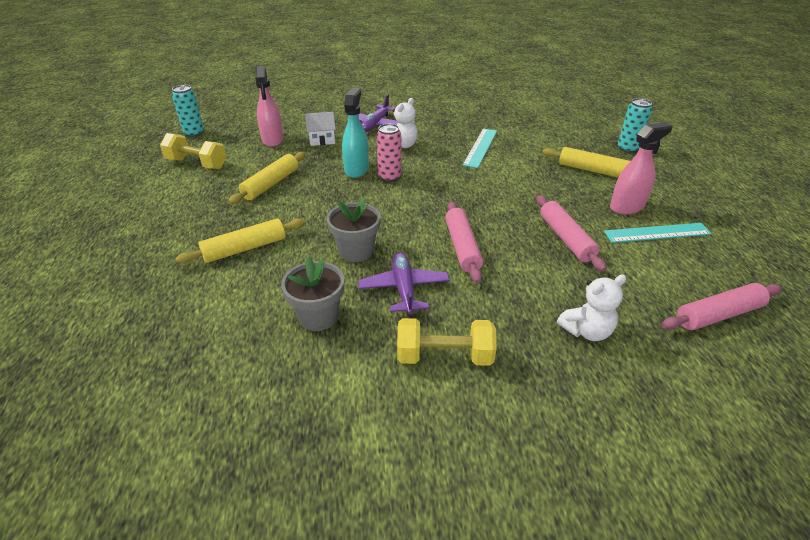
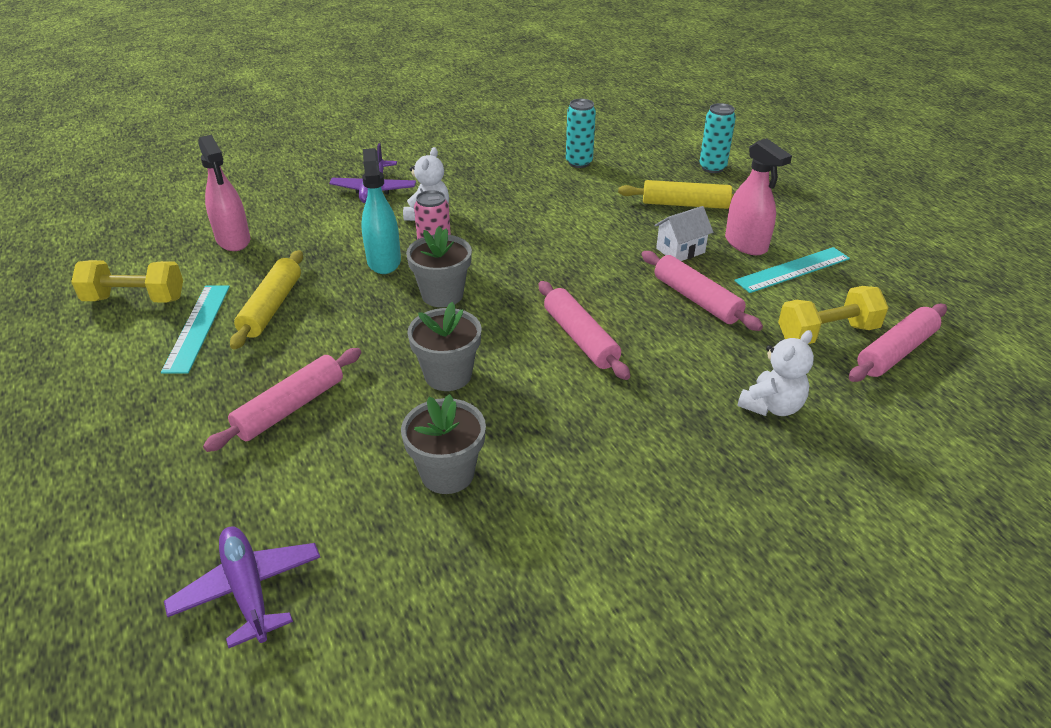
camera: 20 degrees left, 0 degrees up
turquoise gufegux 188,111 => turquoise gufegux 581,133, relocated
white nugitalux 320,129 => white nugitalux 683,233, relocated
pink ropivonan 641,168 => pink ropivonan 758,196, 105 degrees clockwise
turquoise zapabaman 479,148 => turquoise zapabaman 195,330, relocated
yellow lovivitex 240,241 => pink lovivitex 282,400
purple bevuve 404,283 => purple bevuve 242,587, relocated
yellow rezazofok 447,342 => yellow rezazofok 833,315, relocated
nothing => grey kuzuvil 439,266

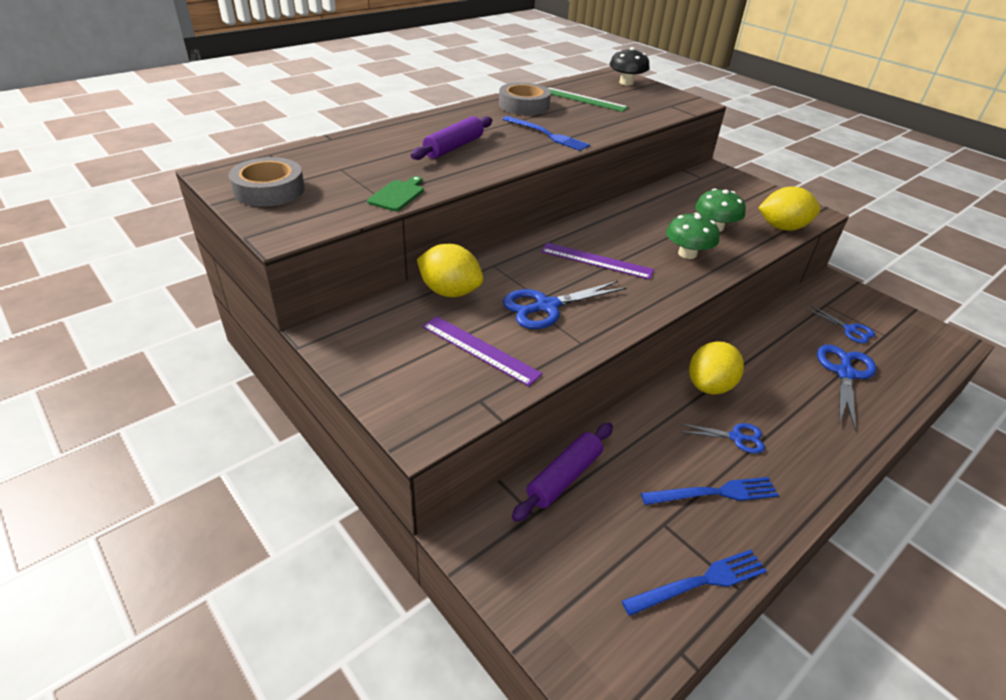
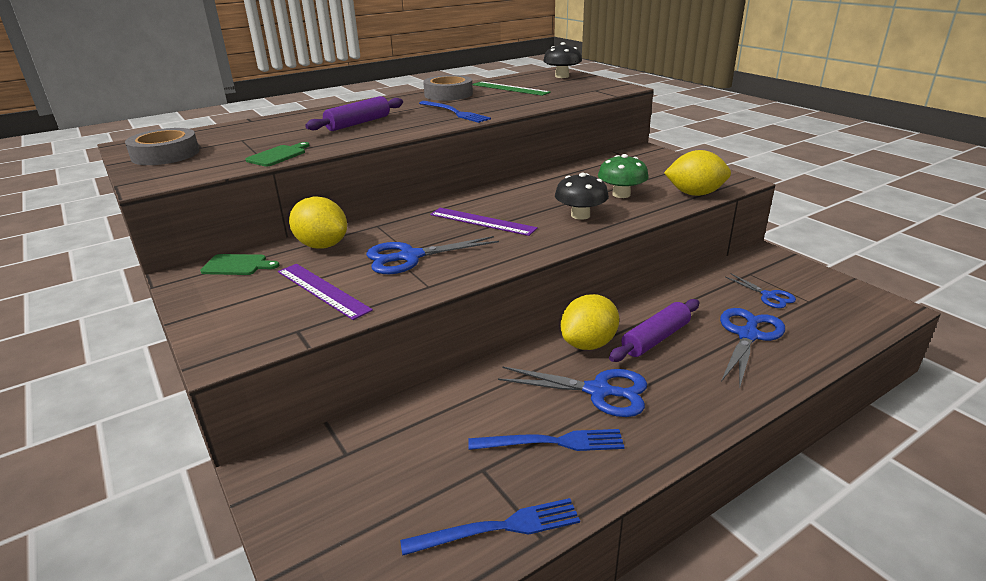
camera: 10 degrees right, 10 degrees down
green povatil 692,236 => black povatil 582,196
purple lovivitex 562,472 => purple lovivitex 654,330, relocated
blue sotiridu 722,438 => blue sotiridu 573,392, x1.65
nothing => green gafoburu 239,264

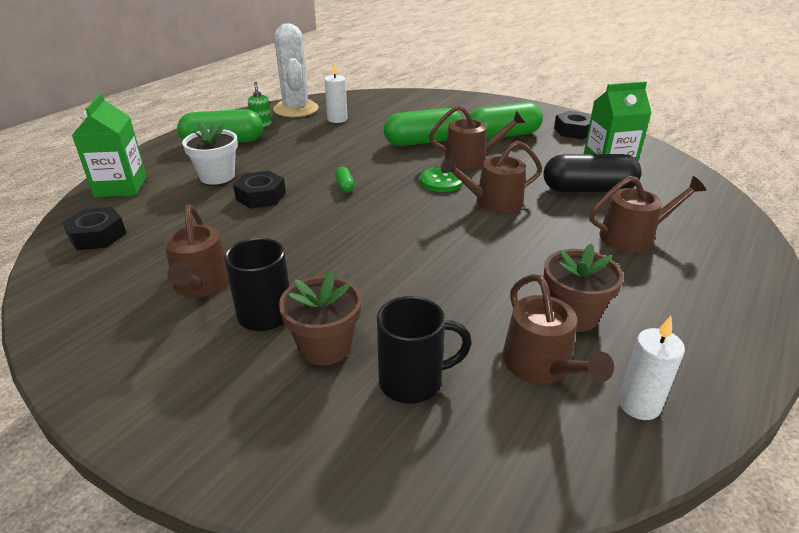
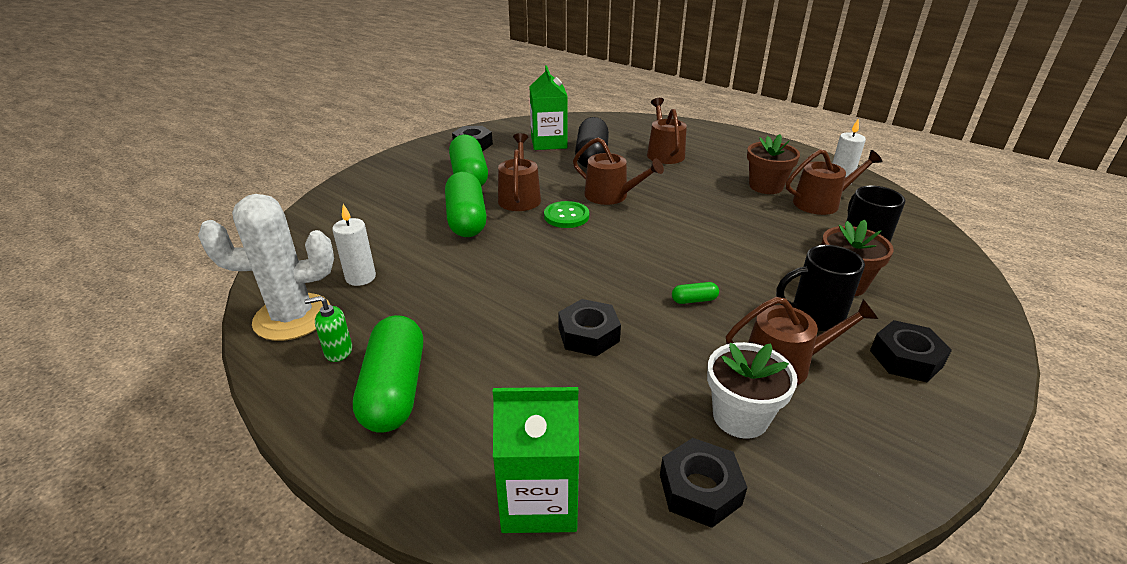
camera: 85 degrees left, 0 degrees up
white kuzuvil 210,153 => white kuzuvil 752,390, relocated
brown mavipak 491,176 => brown mavipak 618,171, 45 degrees counterclockwise
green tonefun 345,180 => green tonefun 695,293, relocated
nothing => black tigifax 911,351

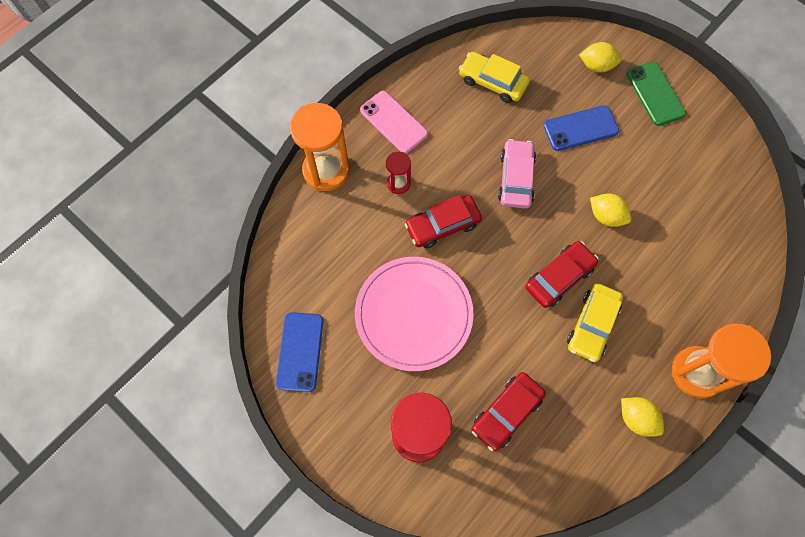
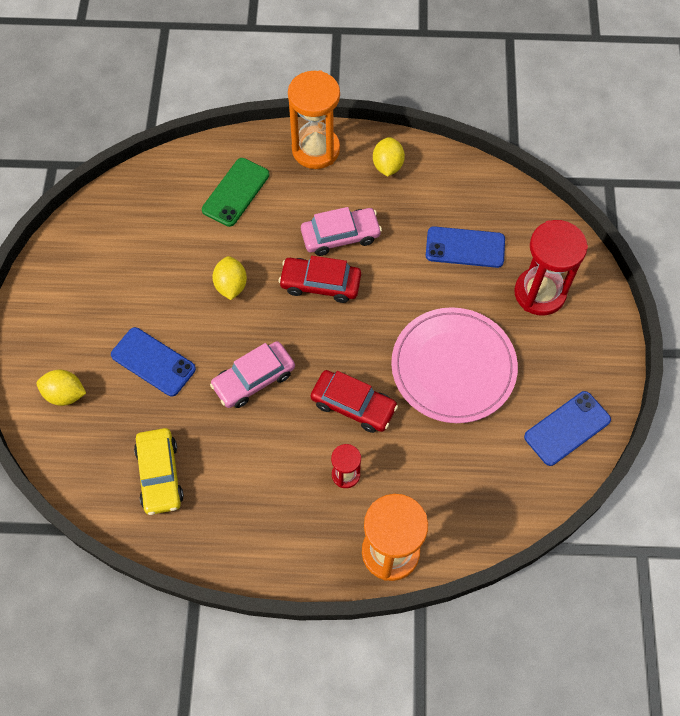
camera: 130 degrees left, 5 degrees down
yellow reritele 600,57 => yellow reritele 61,388, 45 degrees counterclockwise
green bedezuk 656,94 => green bedezuk 236,192, relocated
pink bedezuk 394,122 => nothing
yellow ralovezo 595,322 => pink ralovezo 341,231
red ralovezo 508,411 => blue bedezuk 465,247

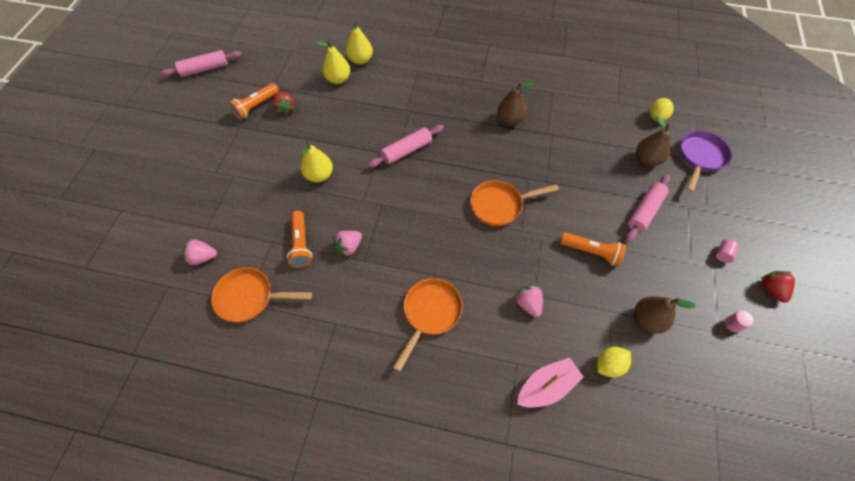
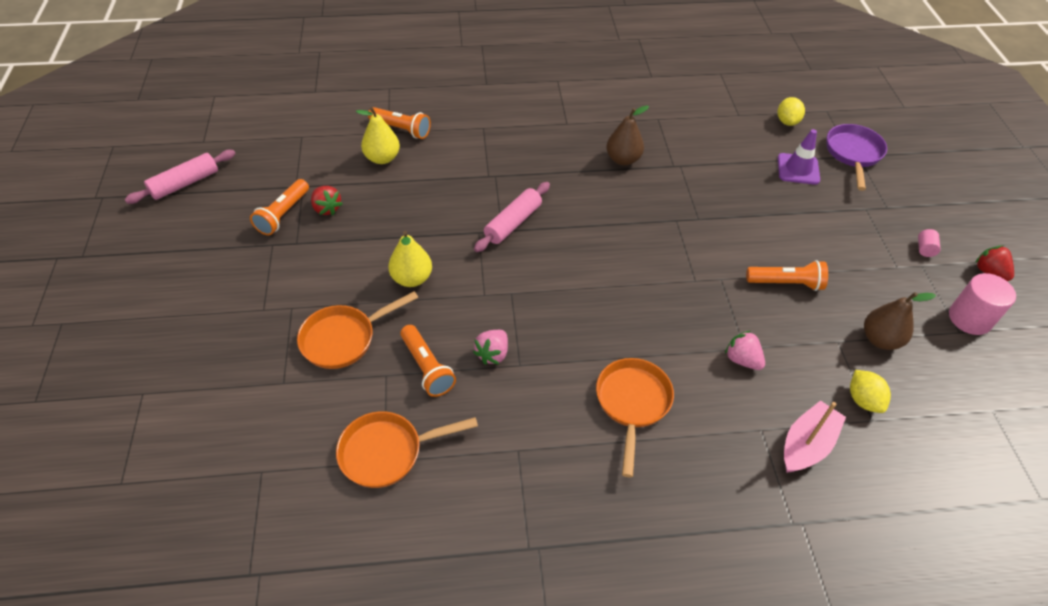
camera: 20 degrees left, 10 degrees down
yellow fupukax 359,43 => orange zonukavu 399,123
brown fupukax 653,141 => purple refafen 799,157
pink lovivitex 648,208 => nothing
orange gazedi 514,203 => orange gazedi 357,330, relocated
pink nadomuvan 200,252 => nothing
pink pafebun 739,321 => pink pafebun 982,304, x2.07
yellow reritele 614,362 => yellow reritele 870,391, 60 degrees counterclockwise

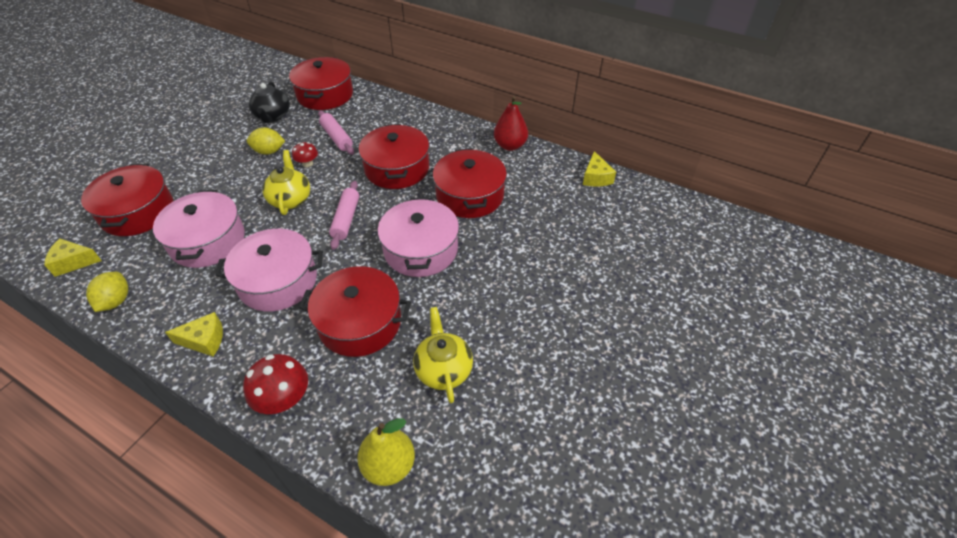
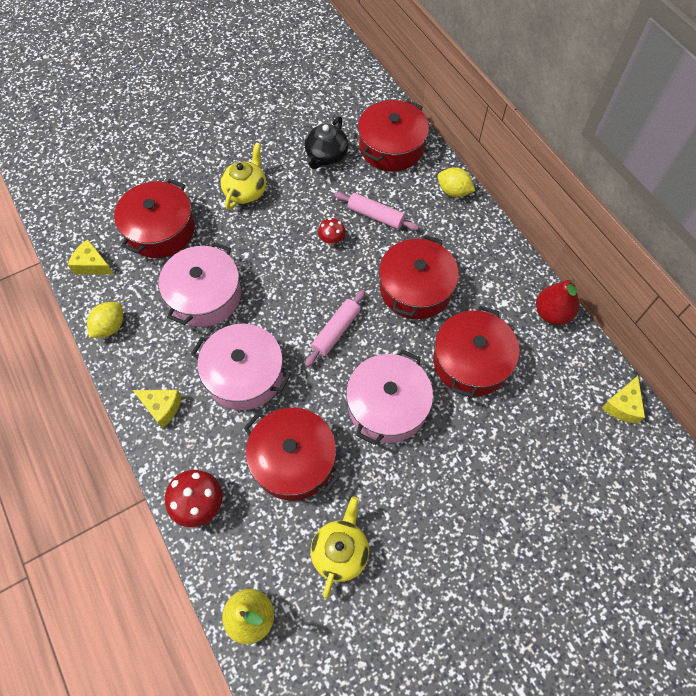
camera: 30 degrees right, 15 degrees up
pink lovivitex 336,132 => pink lovivitex 376,211, 60 degrees counterclockwise
yellow reritele 266,141 => yellow reritele 456,182, relocated
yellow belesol 286,182 => yellow belesol 243,176, relocated

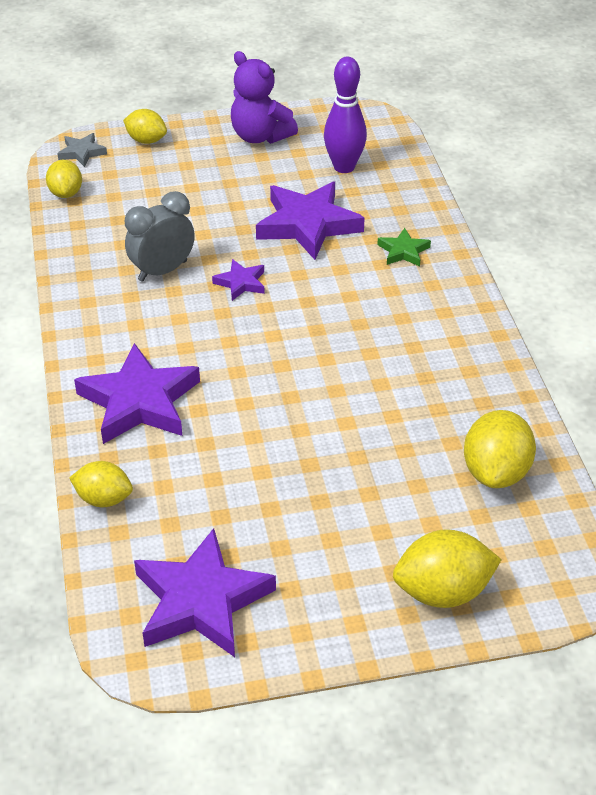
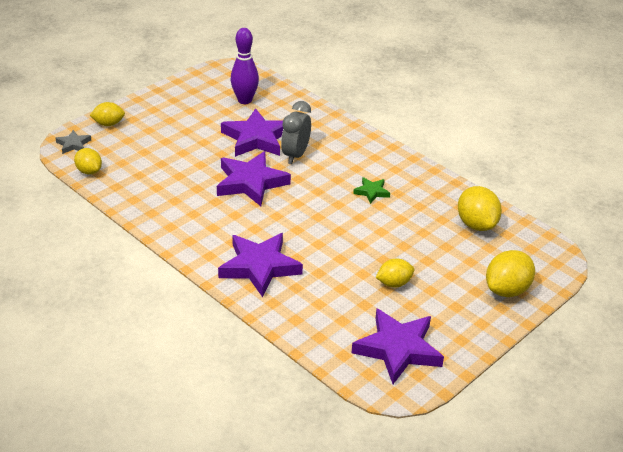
camera: 35 degrees left, 5 degrees down
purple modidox 264,97 => nothing
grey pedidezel 160,236 => grey pedidezel 296,132, relocated
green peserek 404,247 => green peserek 371,190, relocated
purple peserek 238,280 => purple peserek 254,178, x2.07
yellow reritele 101,484 => yellow reritele 394,273, relocated

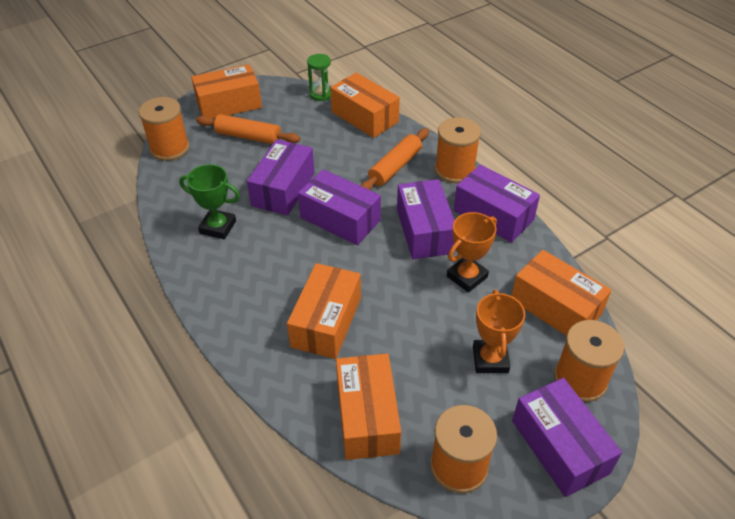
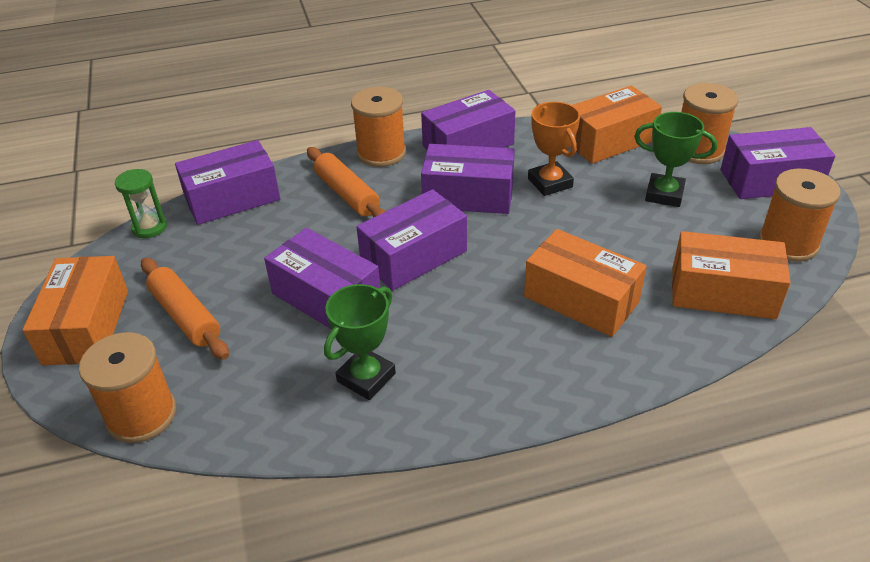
camera: 70 degrees left, 5 degrees down
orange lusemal 365,105 => purple lusemal 227,182
orange lovivitex 248,129 => orange lovivitex 185,309, 75 degrees counterclockwise
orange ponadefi 499,331 => green ponadefi 675,159

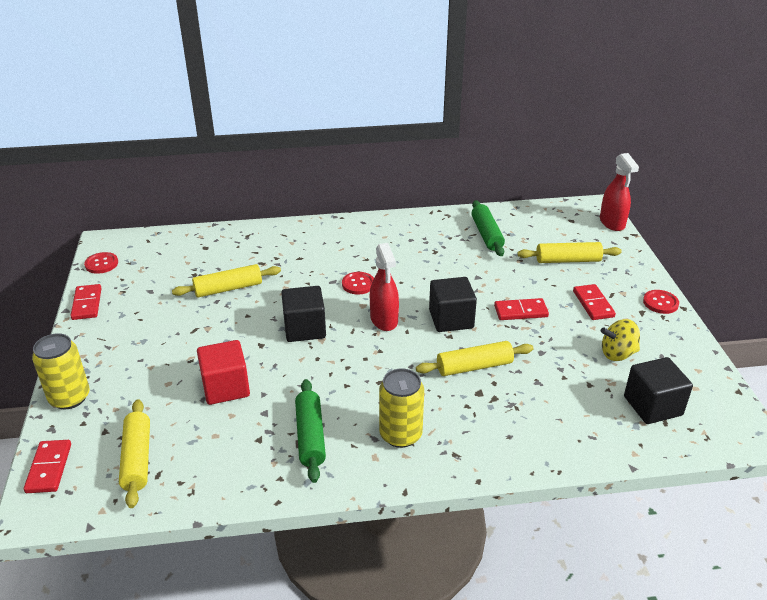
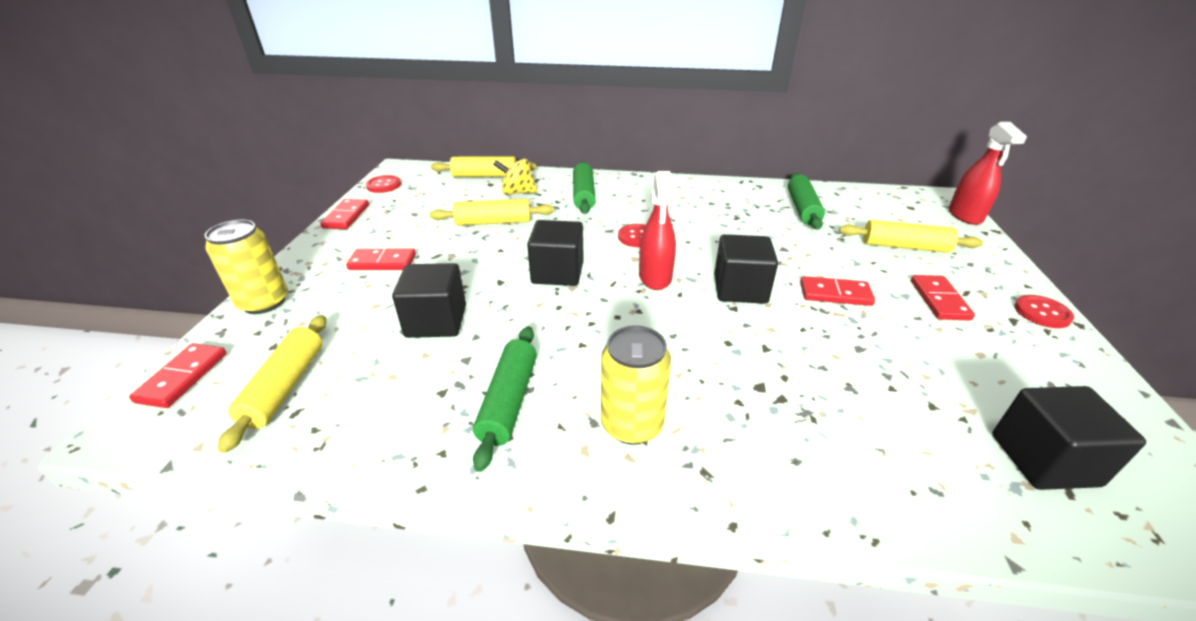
camera: 15 degrees right, 0 degrees up
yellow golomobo 620,340 => yellow golomobo 515,177, relocated
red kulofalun 223,372 => black kulofalun 429,300
yellow lovivitex 474,358 => yellow lovivitex 484,166, relocated
nothing => green lovivitex 584,187
nothing => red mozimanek 381,259

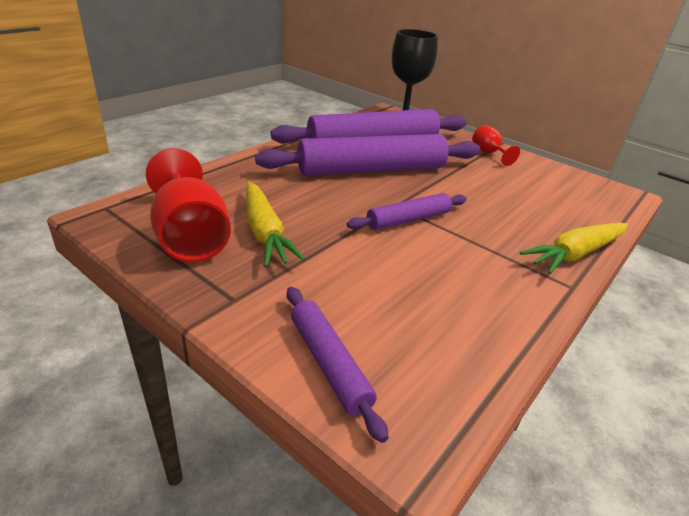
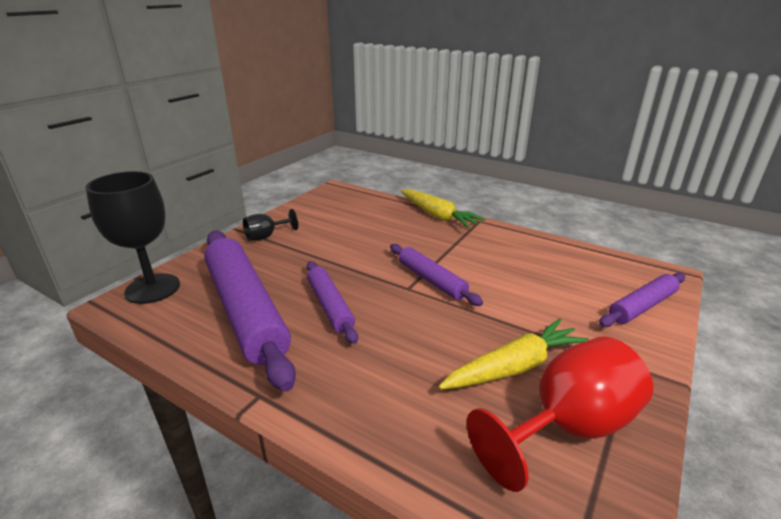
camera: 95 degrees left, 5 degrees down
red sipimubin 496,145 => black sipimubin 270,225
purple lovivitex 367,155 => purple lovivitex 332,302, x0.52

